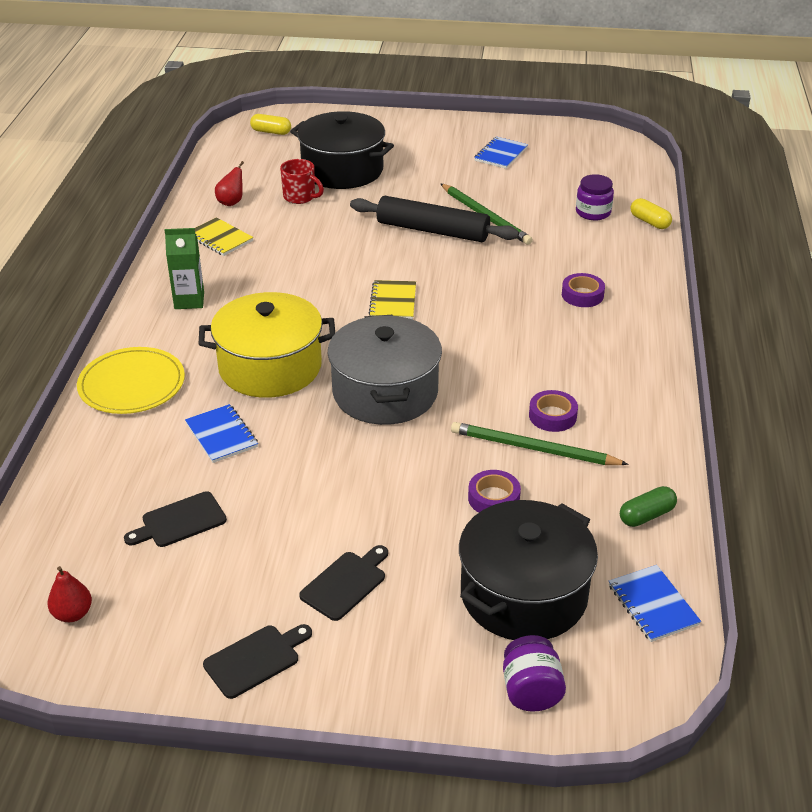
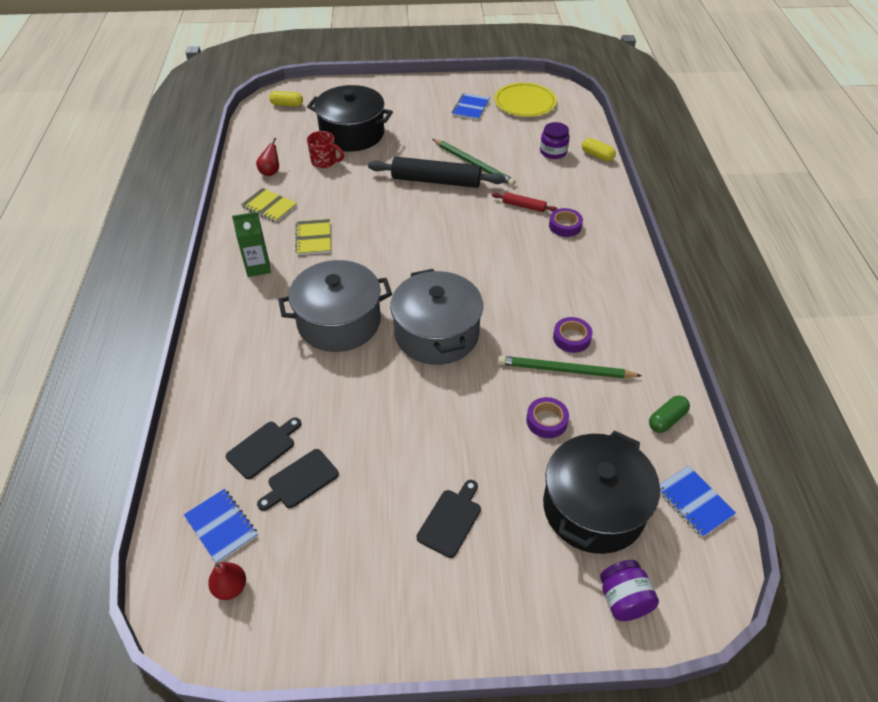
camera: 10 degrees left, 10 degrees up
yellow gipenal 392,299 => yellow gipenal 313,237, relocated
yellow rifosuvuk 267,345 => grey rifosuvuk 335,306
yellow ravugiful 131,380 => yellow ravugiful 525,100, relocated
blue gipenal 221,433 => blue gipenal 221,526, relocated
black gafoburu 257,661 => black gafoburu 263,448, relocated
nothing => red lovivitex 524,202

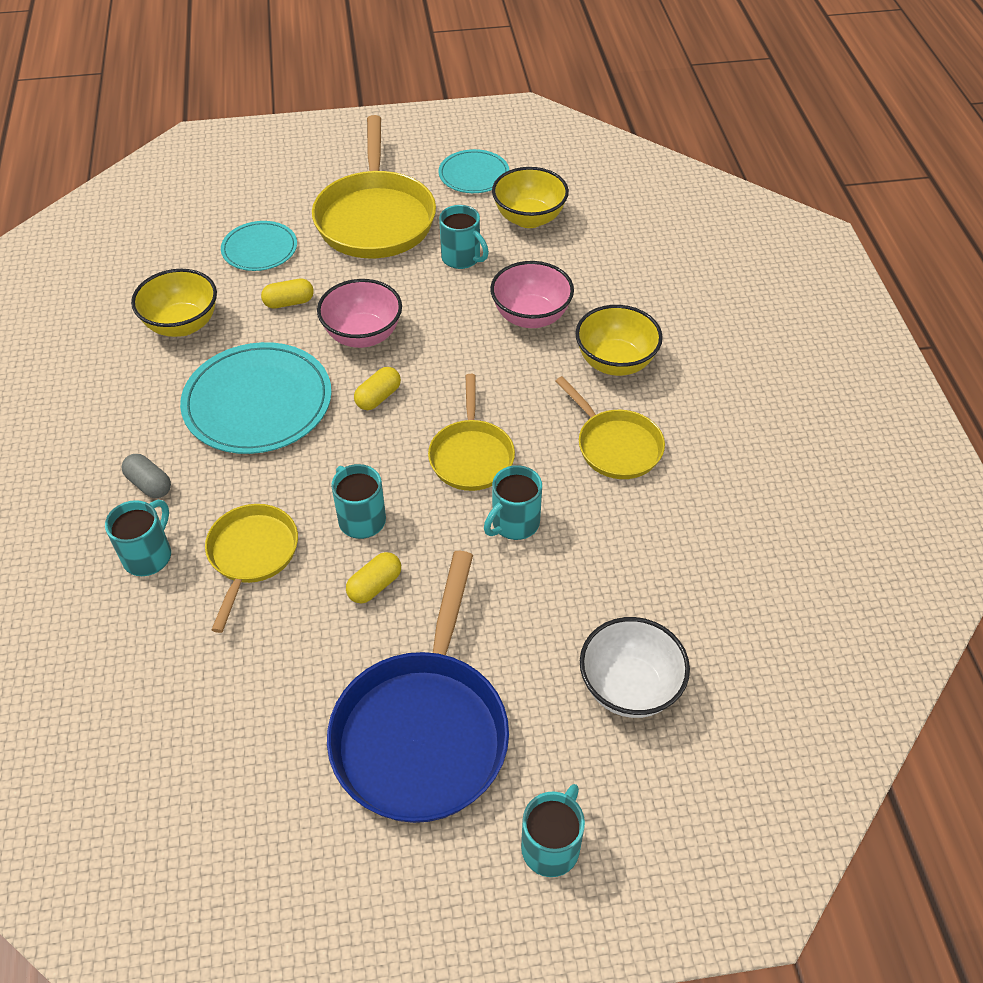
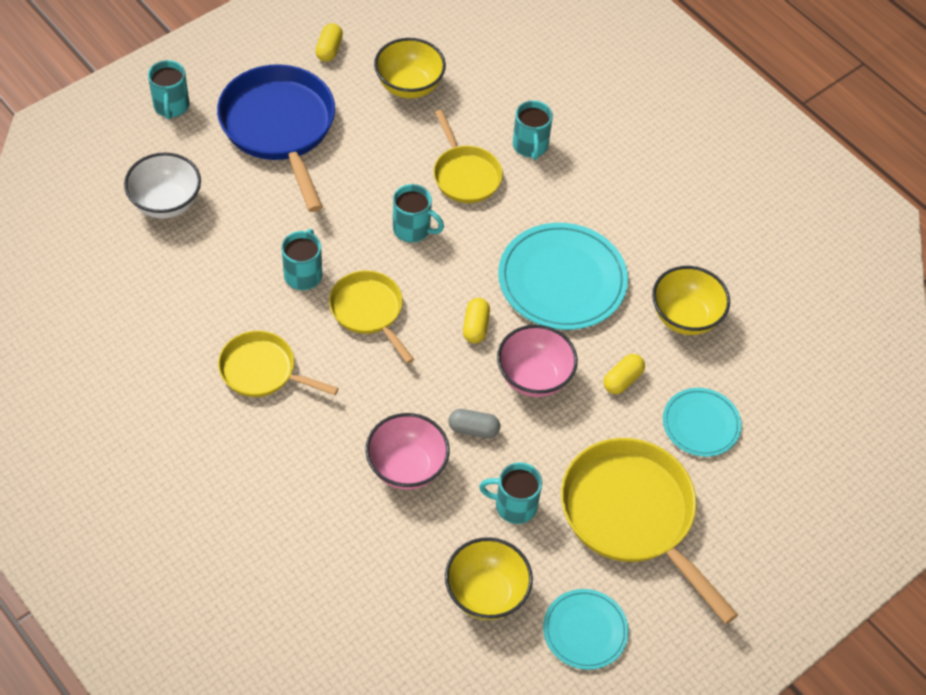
camera: 145 degrees right, 5 degrees up
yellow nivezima 619,340 => yellow nivezima 410,68, relocated
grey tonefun 146,476 => grey tonefun 474,423, relocated
yellow tonefun 373,577 => yellow tonefun 329,42, relocated

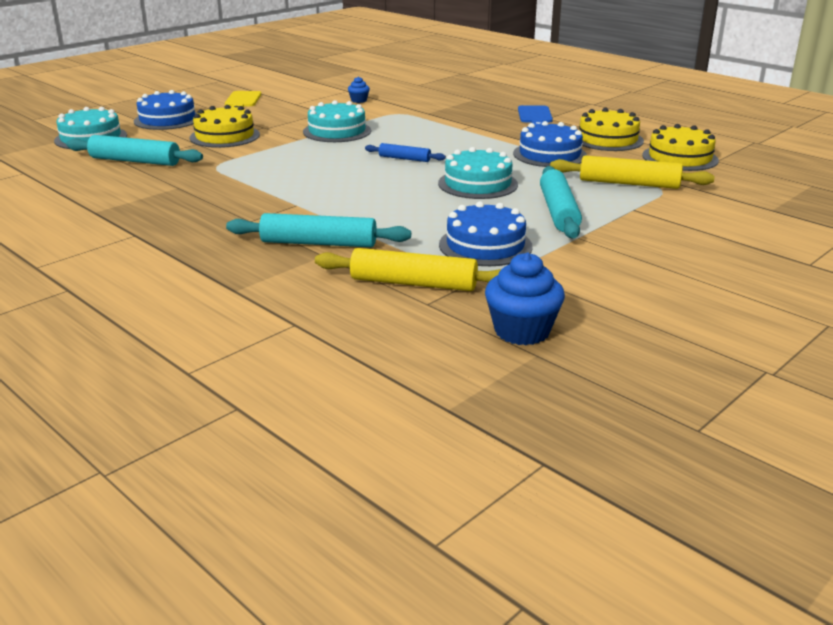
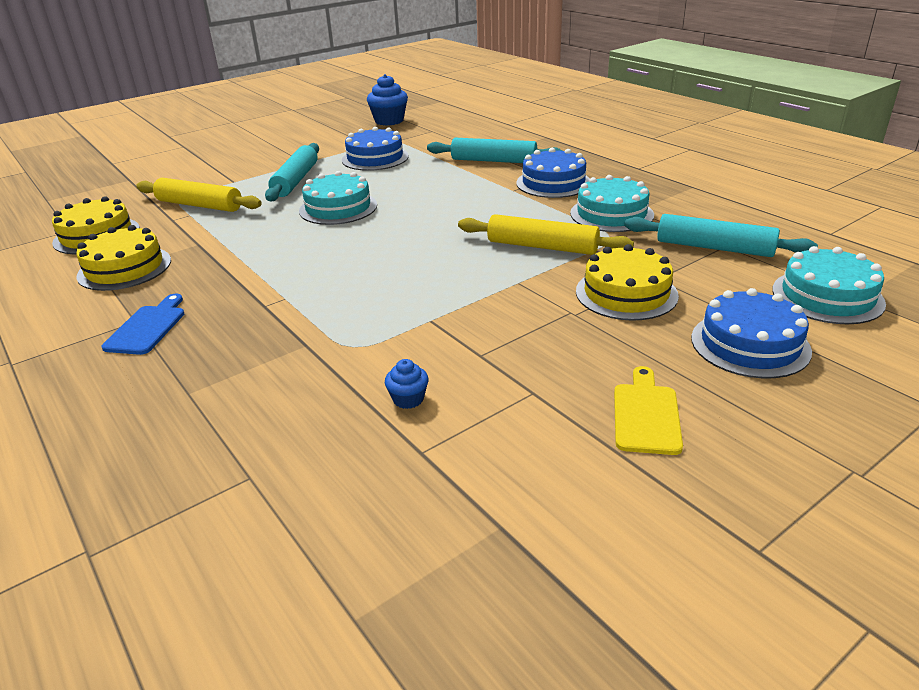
camera: 170 degrees left, 5 degrees up
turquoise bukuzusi 337,121 => turquoise bukuzusi 612,203, relocated
blue bukuzusi 550,144 => blue bukuzusi 553,173, relocated
blue lovivitex 405,152 => nothing
yellow lovivitex 408,269 => yellow lovivitex 546,234, relocated

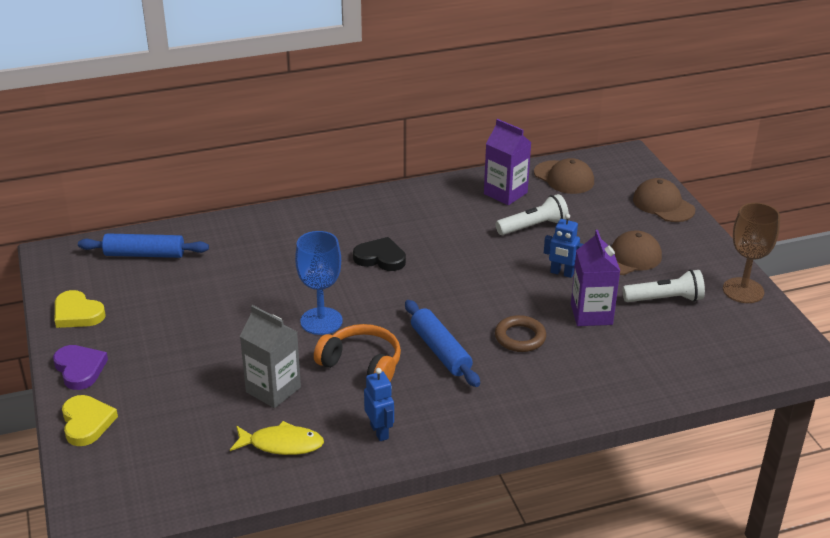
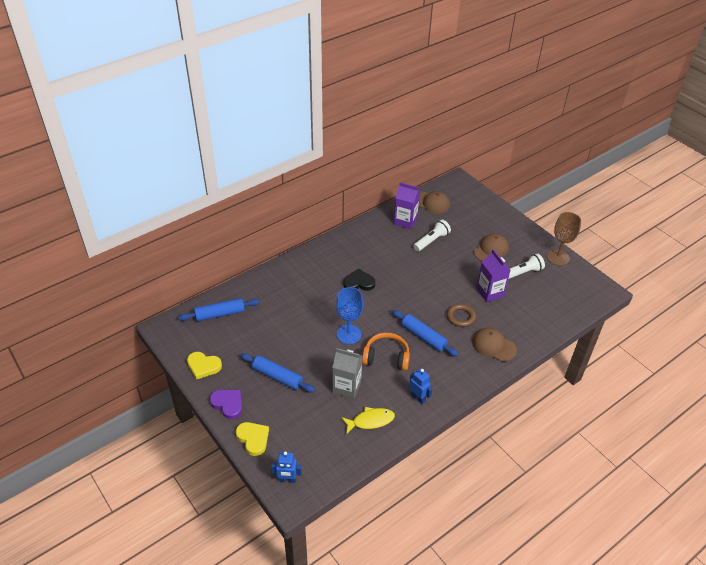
camera: 20 degrees left, 10 degrees up
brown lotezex 664,200 => brown lotezex 494,345, relocated
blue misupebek 563,246 => blue misupebek 286,467, relocated
nothing => blue lovivitex 277,373

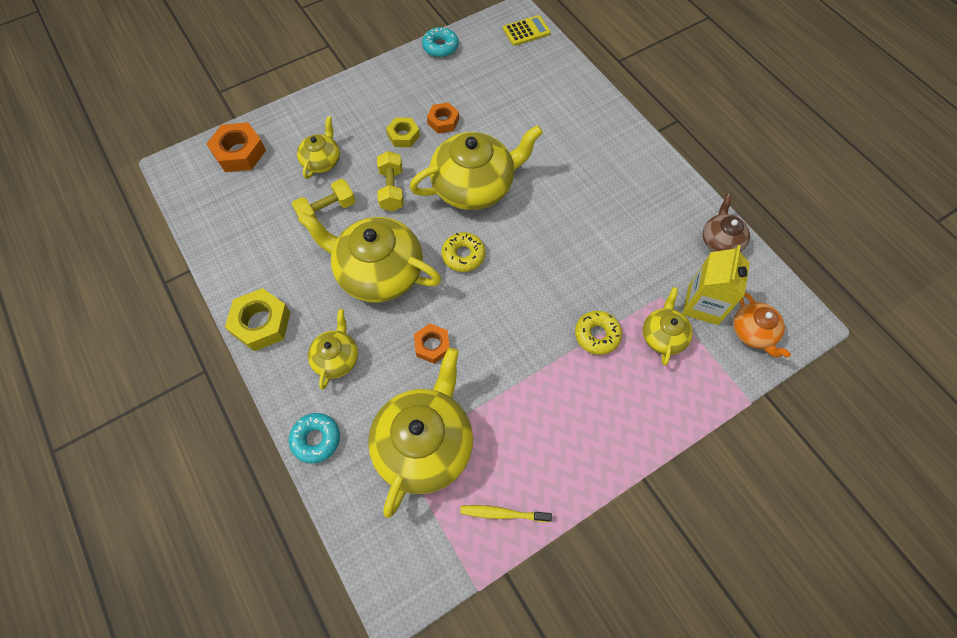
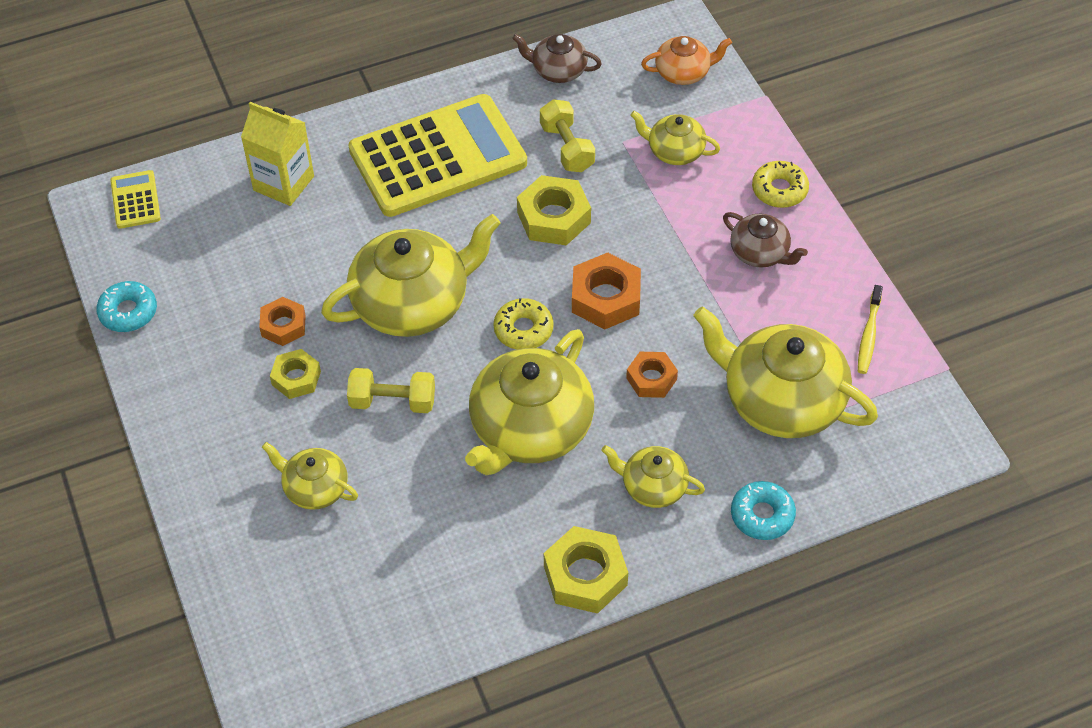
camera: 80 degrees left, 10 degrees down
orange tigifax 236,147 => orange tigifax 606,290, relocated
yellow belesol 476,167 => yellow belesol 411,275, 75 degrees clockwise
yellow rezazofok 323,202 => yellow rezazofok 567,135, relocated
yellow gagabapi 716,285 => yellow gagabapi 277,154, relocated
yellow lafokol 598,333 => yellow lafokol 780,184, relocated
nothing => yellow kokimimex 438,155
nothing => yellow tigifax 554,210
nothing => brown belesol 765,240

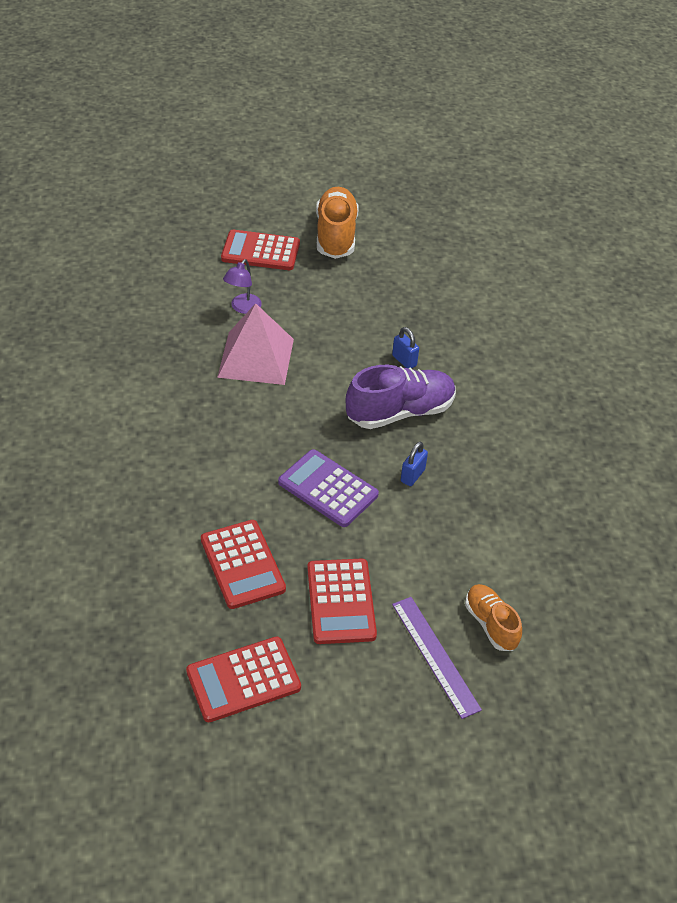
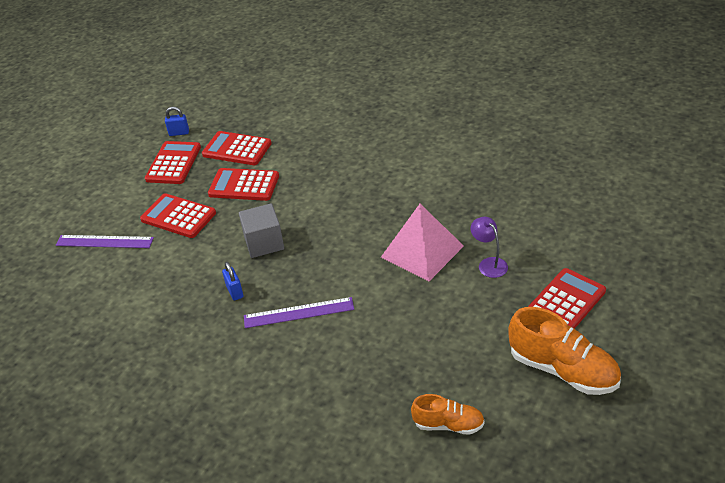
camera: 130 degrees right, 5 degrees down
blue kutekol 405,347 => blue kutekol 177,121, relocated
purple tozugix 401,397 => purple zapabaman 299,312
purple kokimimex 328,488 => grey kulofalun 261,230
orange tozugix 493,617 => orange tozugix 448,414, relocated
nothing => red kokimimex 237,148

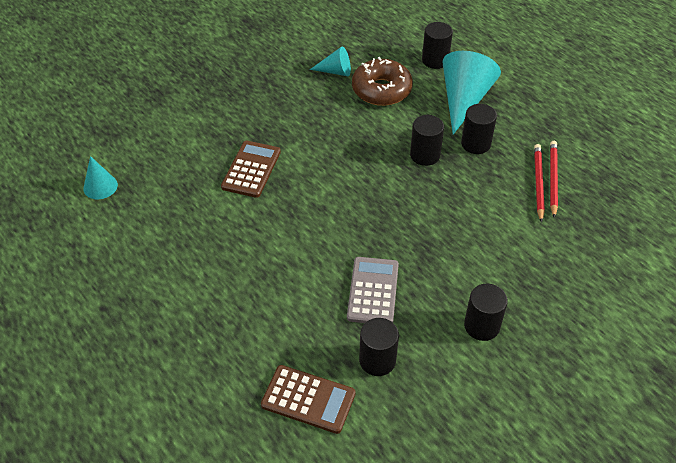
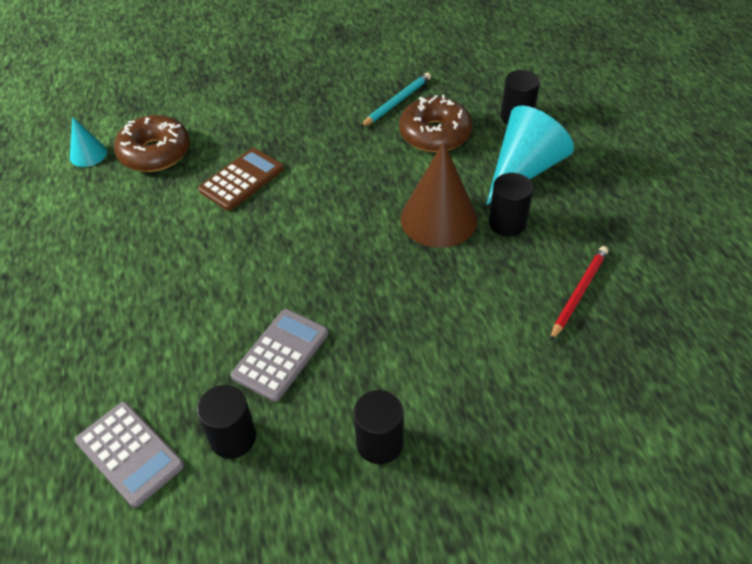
camera: 25 degrees right, 0 degrees up
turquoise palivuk 330,61 => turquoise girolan 395,99
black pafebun 427,140 => brown palivuk 439,195
red girolan 539,183 => nothing
brown kokimimex 308,399 => grey kokimimex 129,455
nothing => brown lafokol 152,143

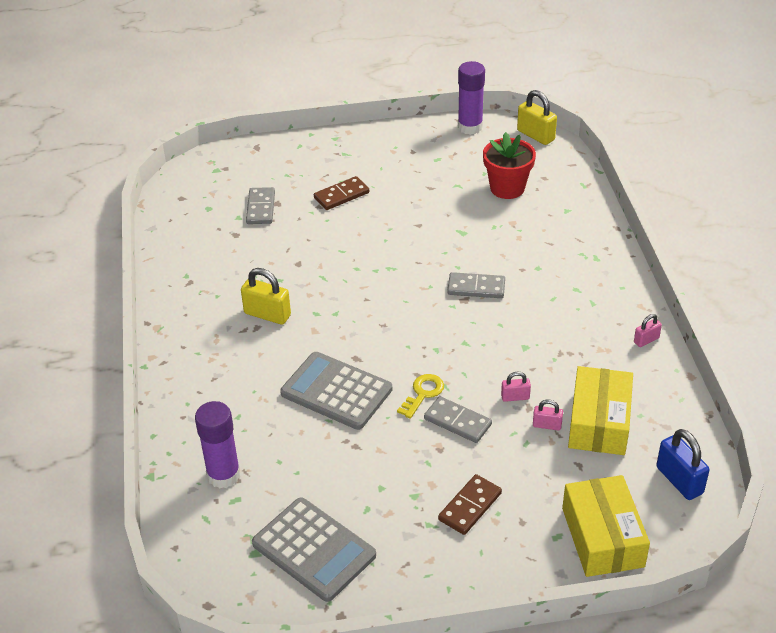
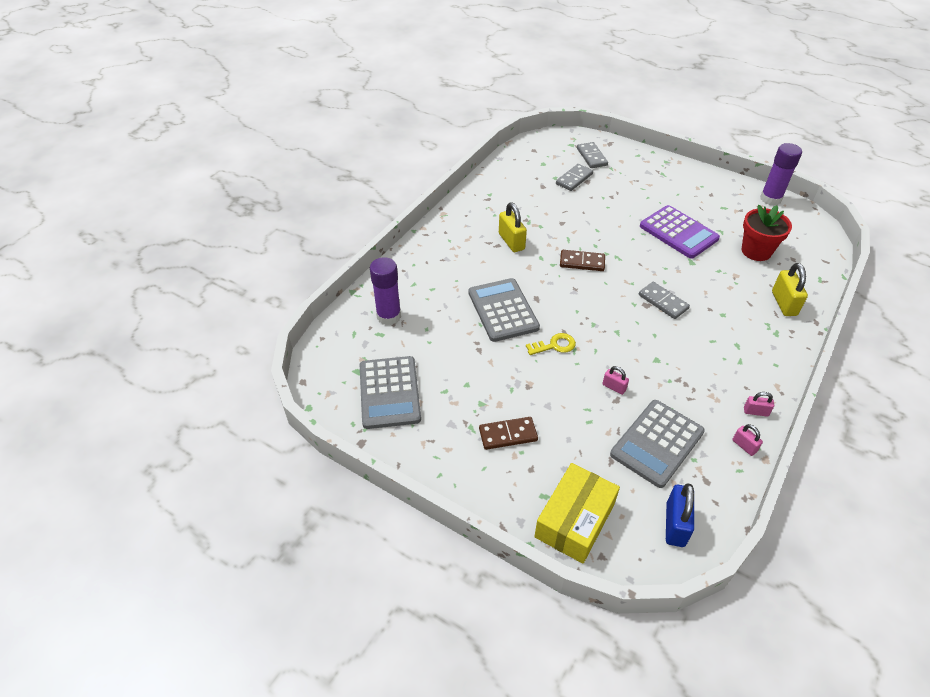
camera: 40 degrees right, 5 degrees up
yellow kutekol 537,117 => yellow kutekol 790,289, relocated
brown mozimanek 341,193 => brown mozimanek 582,260, relocated
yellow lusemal 600,410 => grey kokimimex 657,444
grey mozimanek 458,419 => grey mozimanek 592,155, relocated
pink kutekol 548,415 => pink kutekol 748,440, relocated
nothing => purple kokimimex 680,232

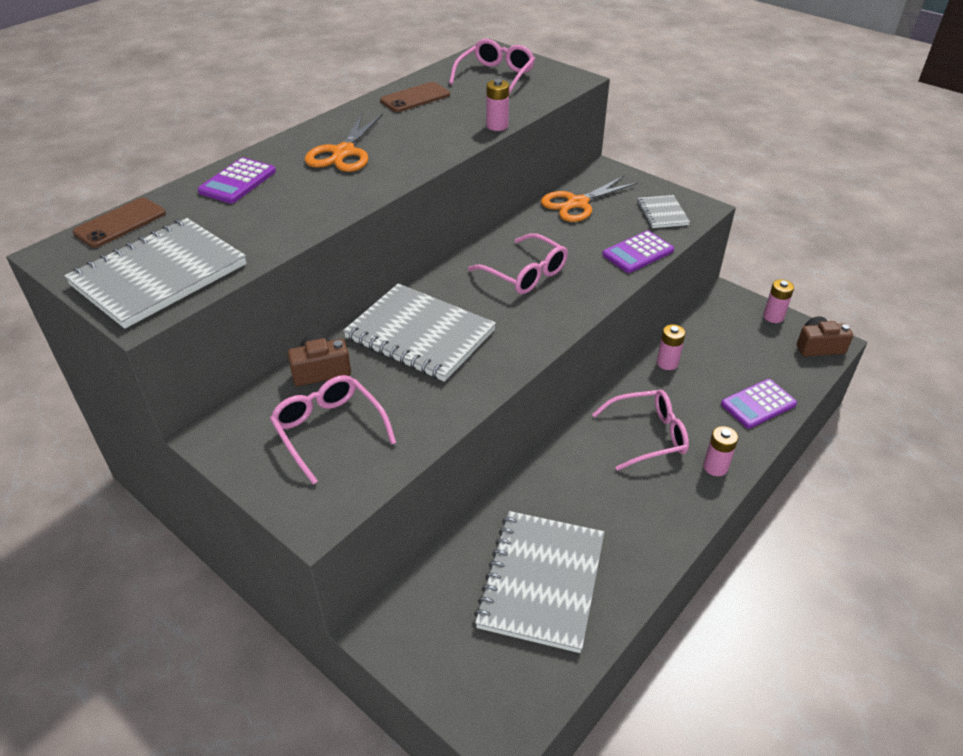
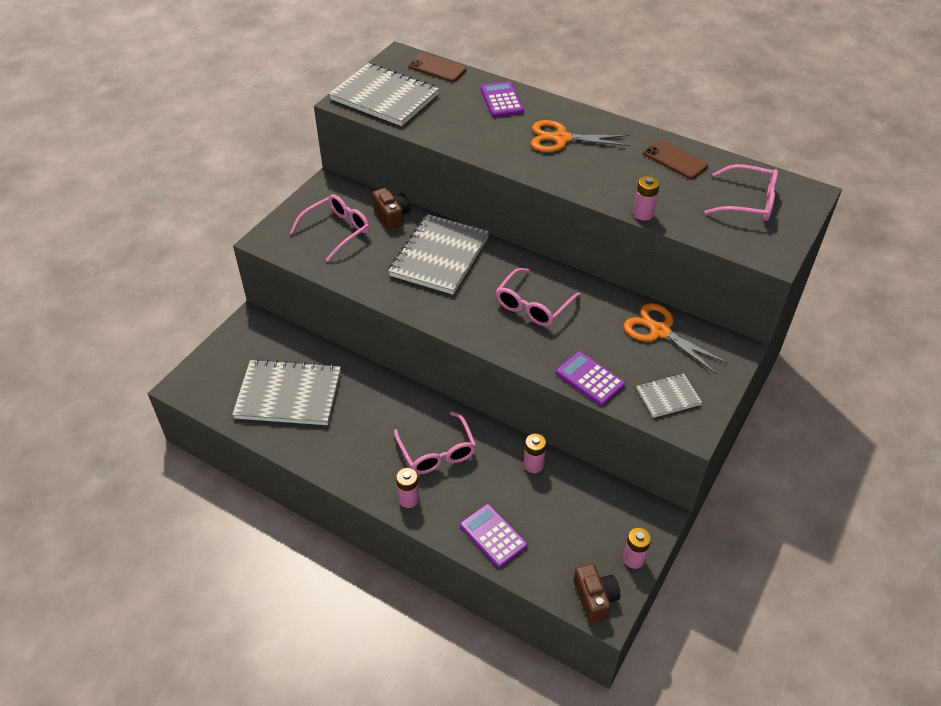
camera: 80 degrees right, 5 degrees up
purple kokimimex 237,180 => purple kokimimex 502,99, 60 degrees clockwise

